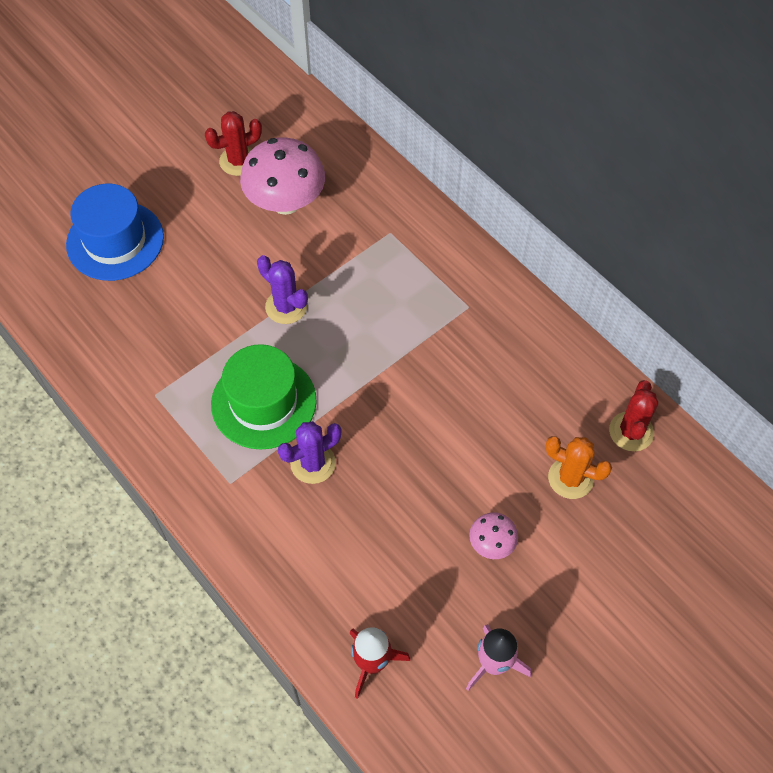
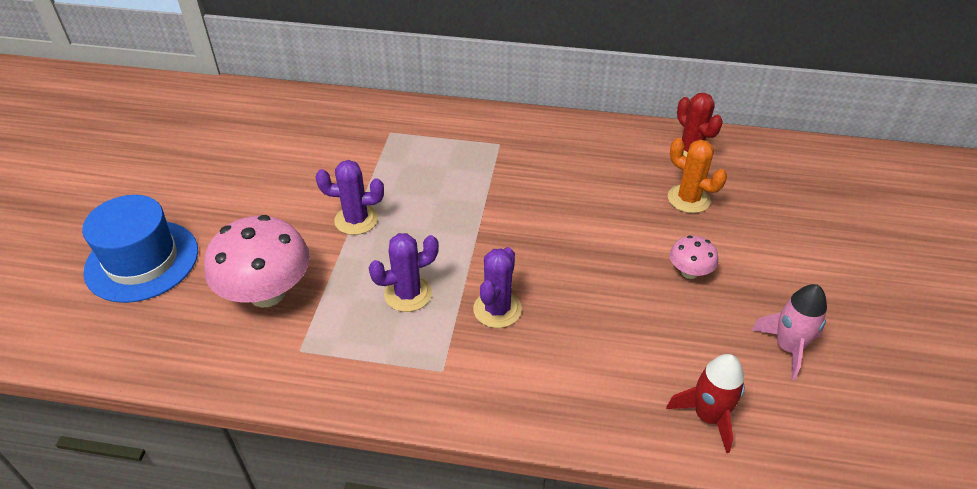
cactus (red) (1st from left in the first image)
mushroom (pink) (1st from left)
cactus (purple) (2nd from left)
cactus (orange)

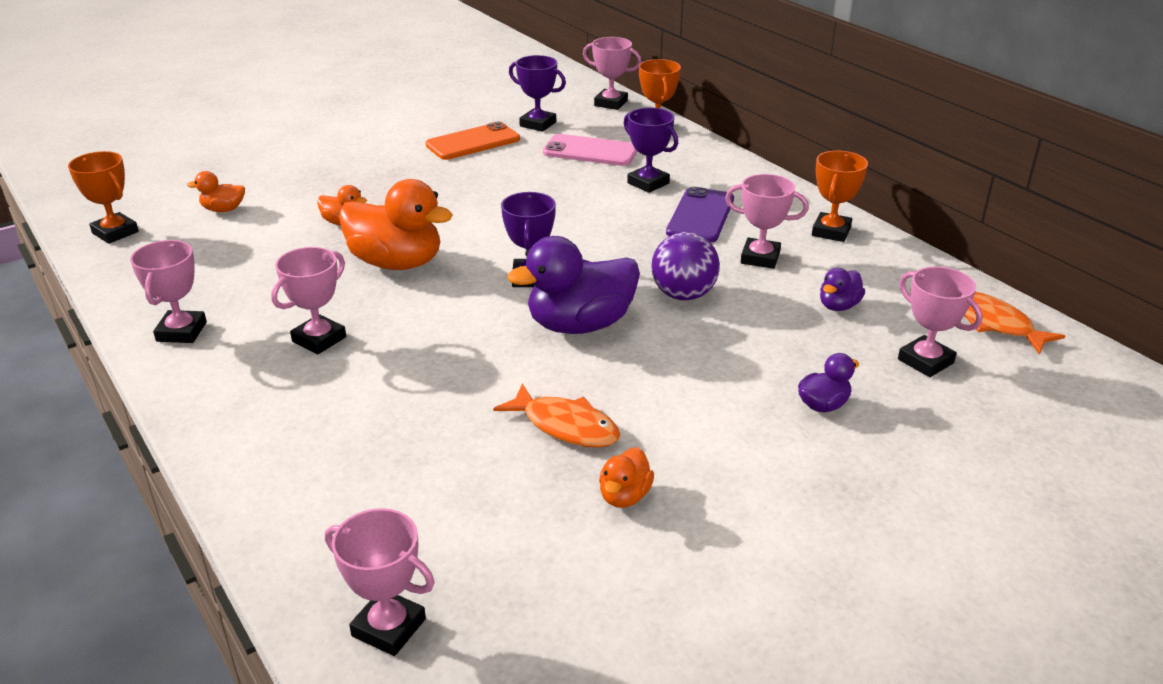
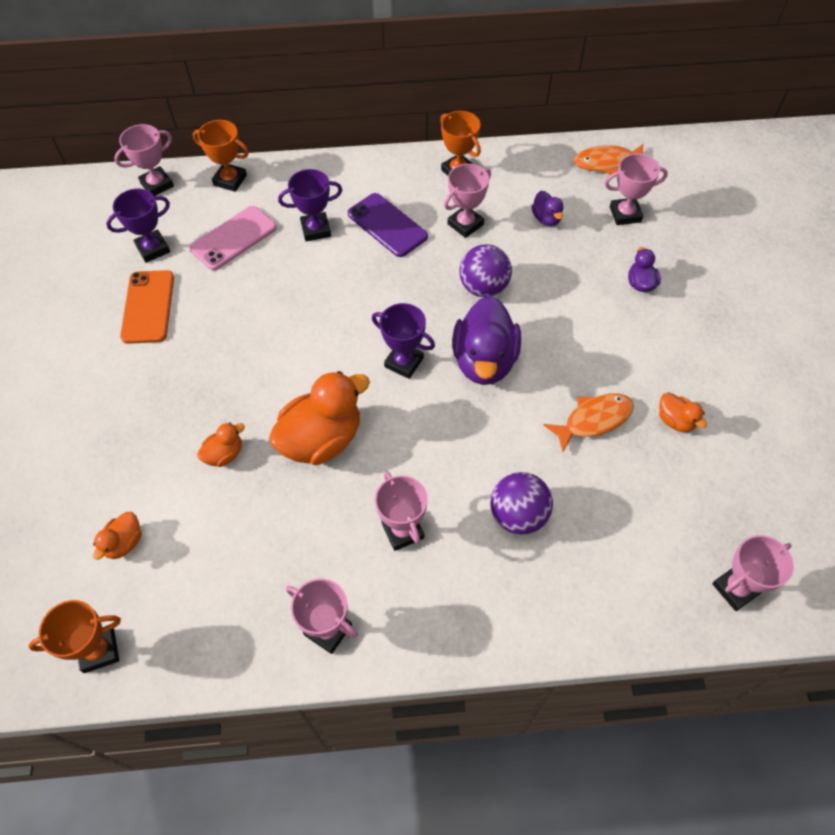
ball (purple) (2nd from left)

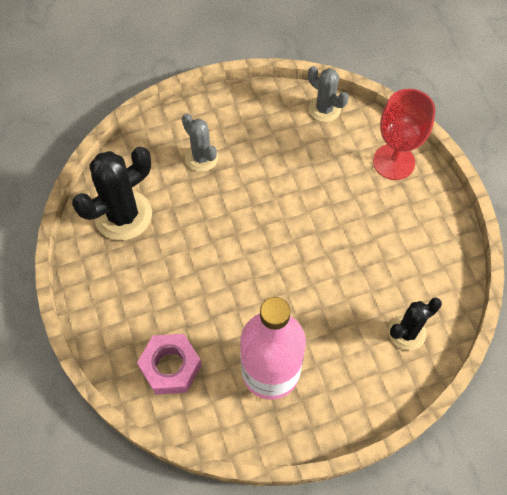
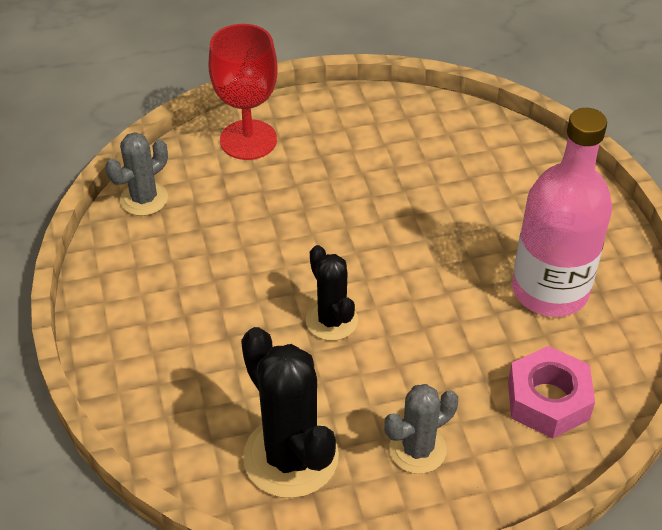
cactus (grey) (2nd from left)
cactus (black) (2nd from left)

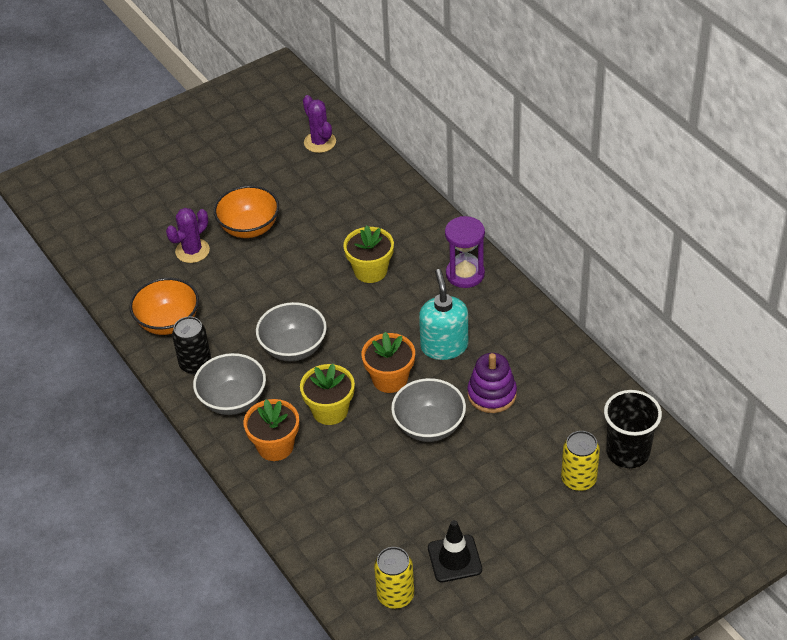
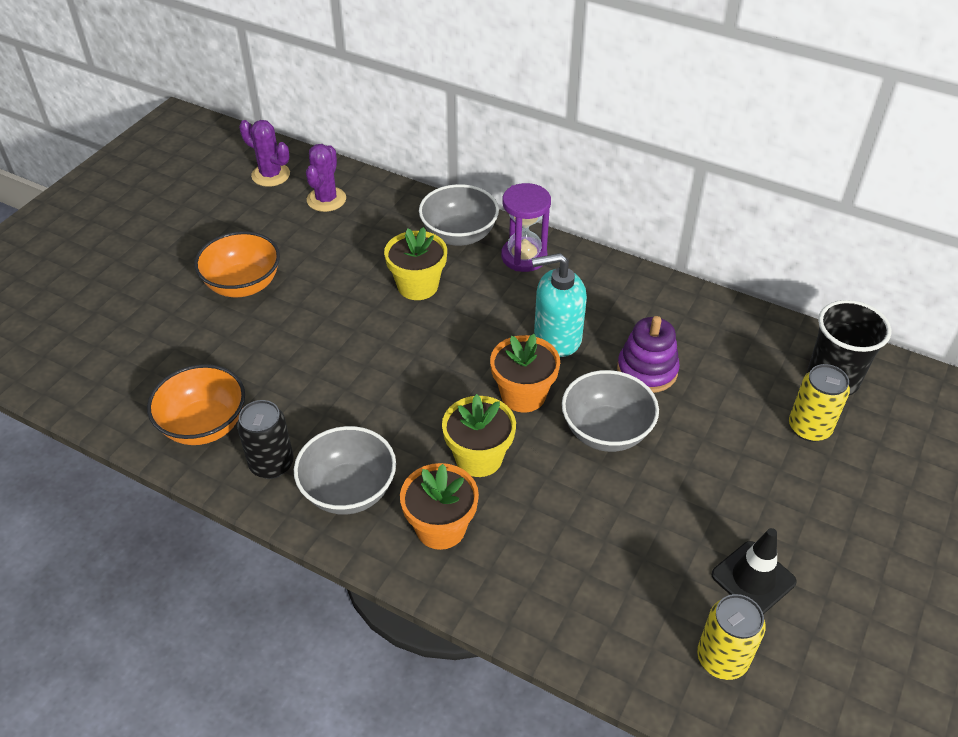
cactus (purple) (2nd from left)
bowl (grey) (2nd from left)
soap dispenser (turquoise)

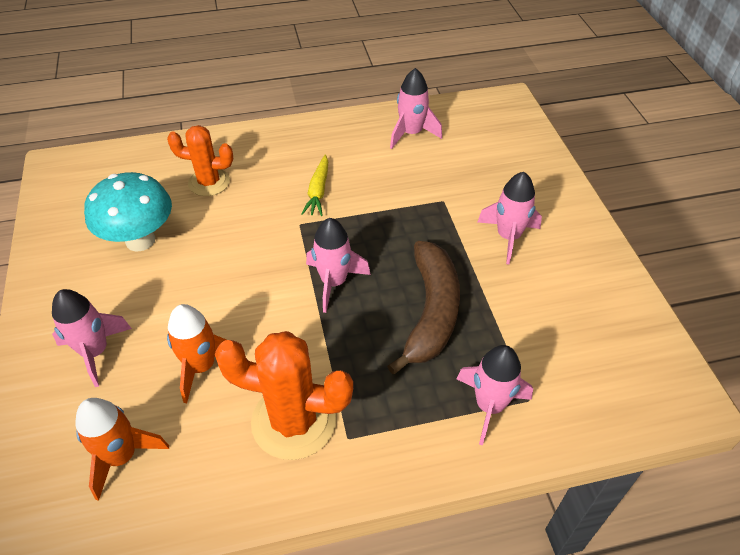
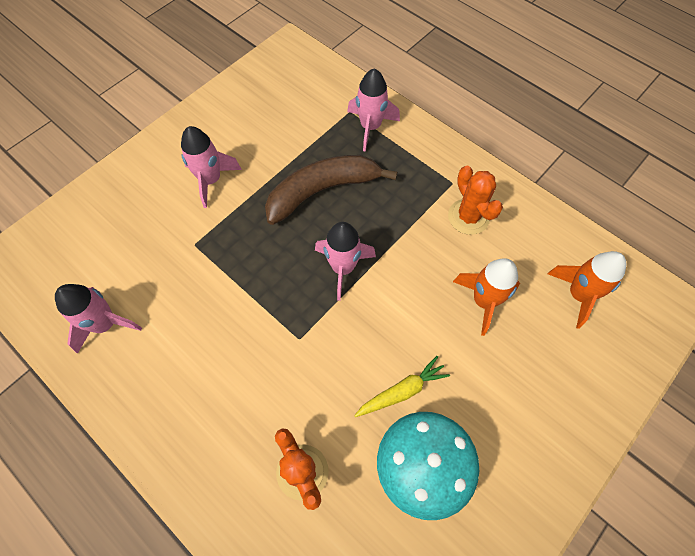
rocket (pink) (1st from left in the first image)
carrot (yellow)
cactus (orange) (2nd from left)

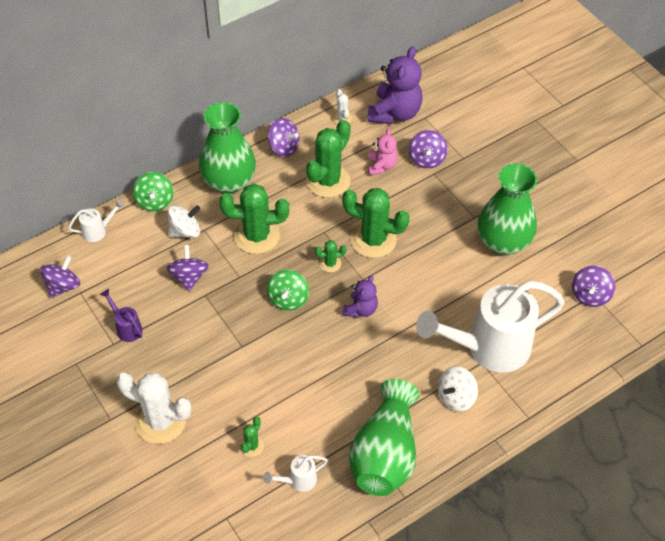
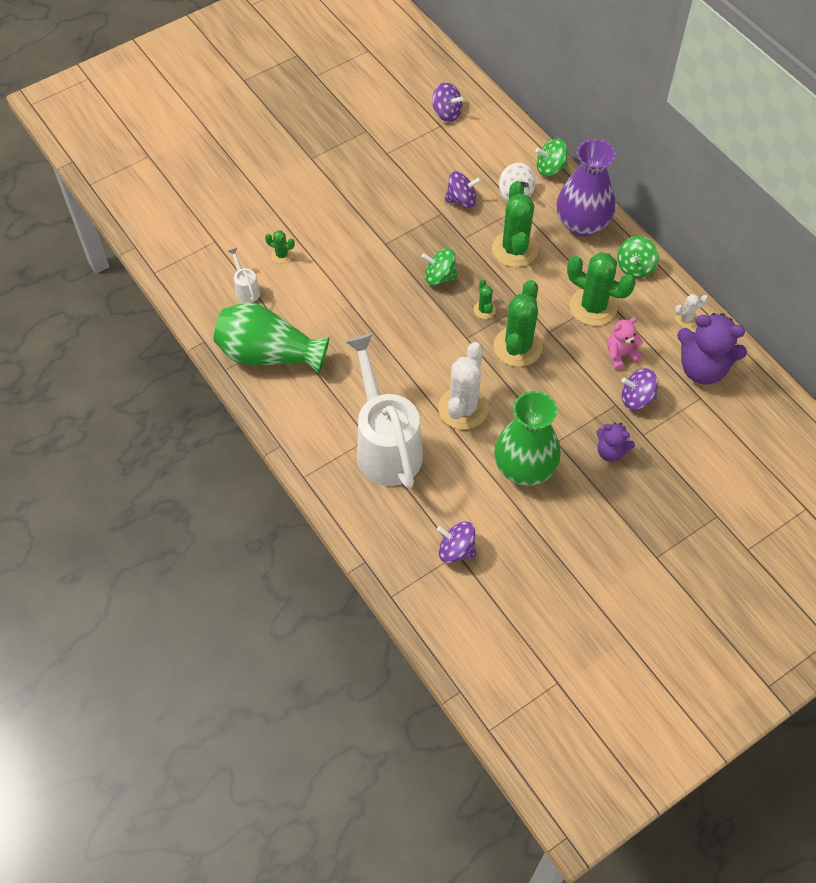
watering can (white) (1st from left in the first image)
watering can (purple)
spinning top (white) (2nd from left in the first image)
cactus (white) (1st from left)
teddy bear (purple) (1st from left)
vase (purple)
spinning top (green) (3rd from left)
teddy bear (pink)

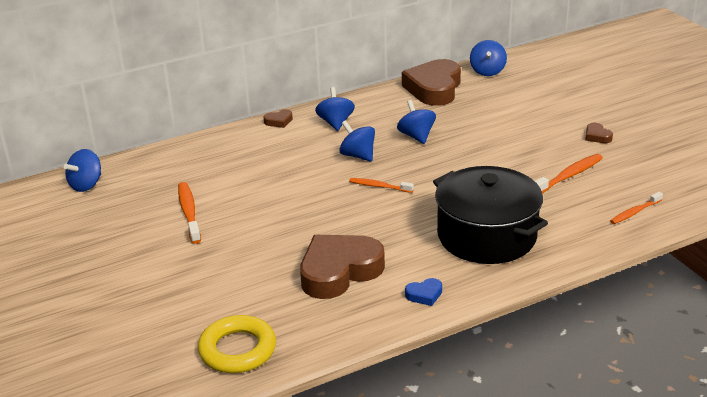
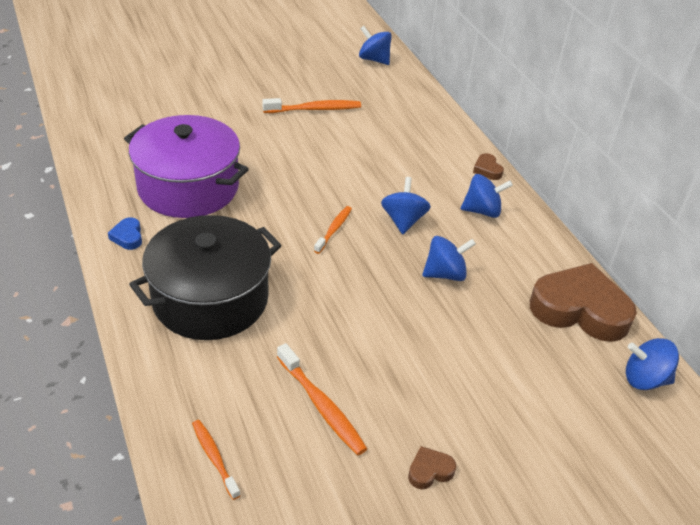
ring (yellow)
pot (purple)
spinning top (blue) (2nd from left)

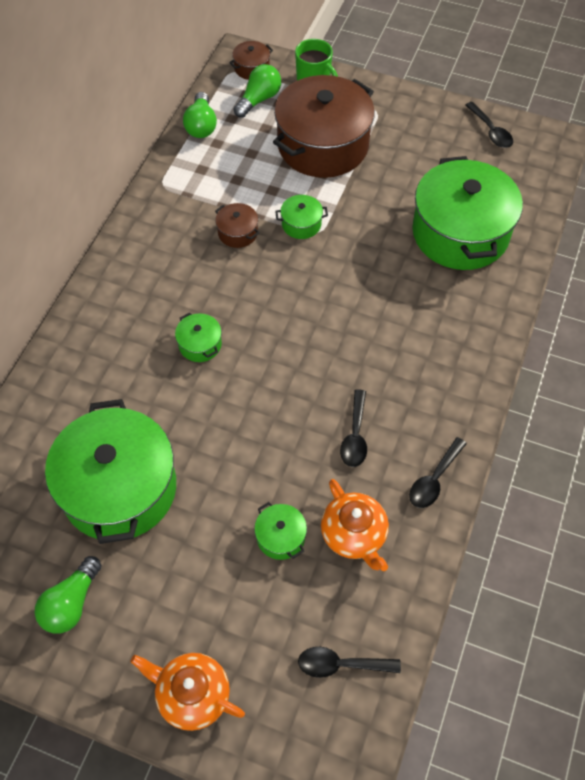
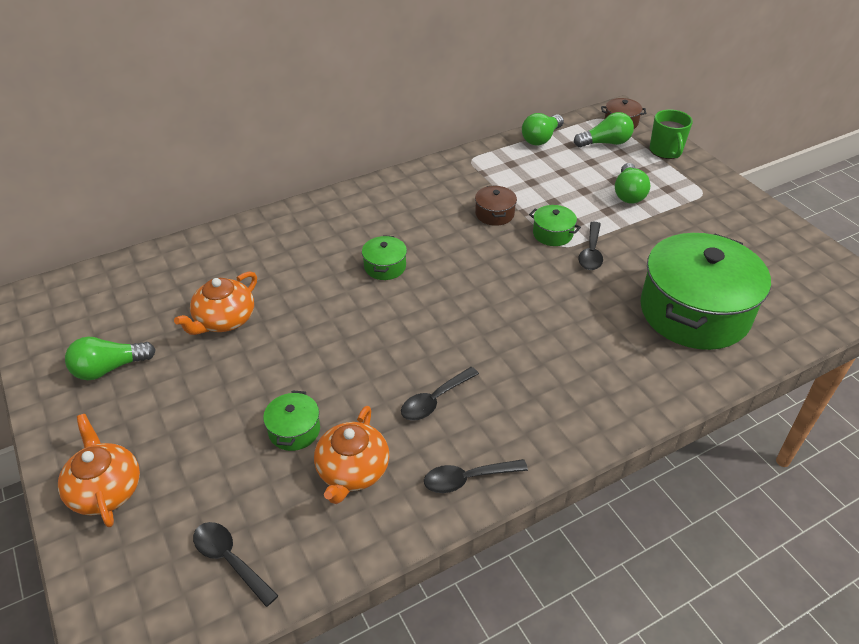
spoon (black) (4th from left)
teapot (orange) (2nd from left)
light bulb (green) (4th from left)

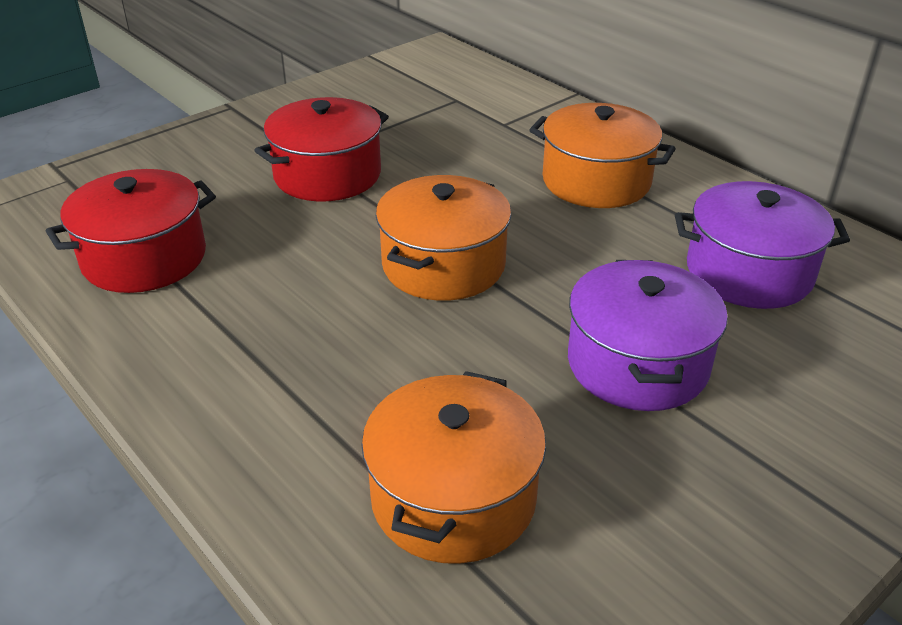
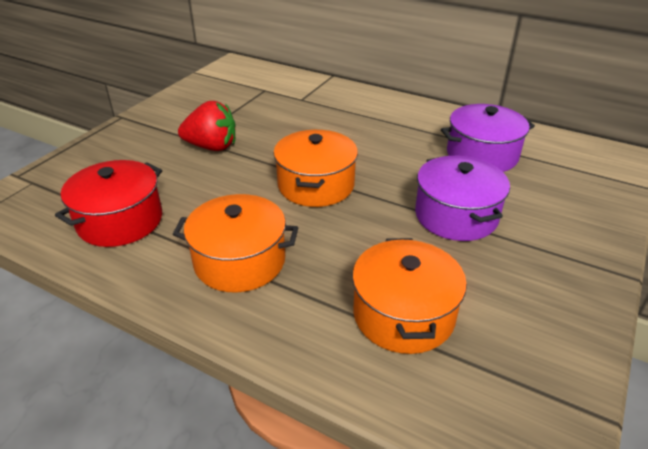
pot (orange) (1st from left)
strawberry (red)

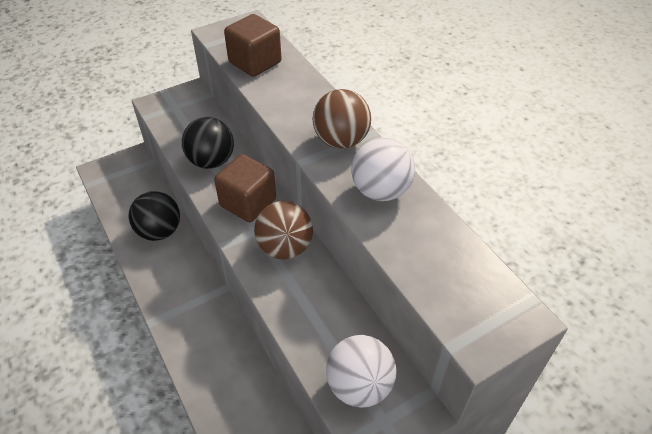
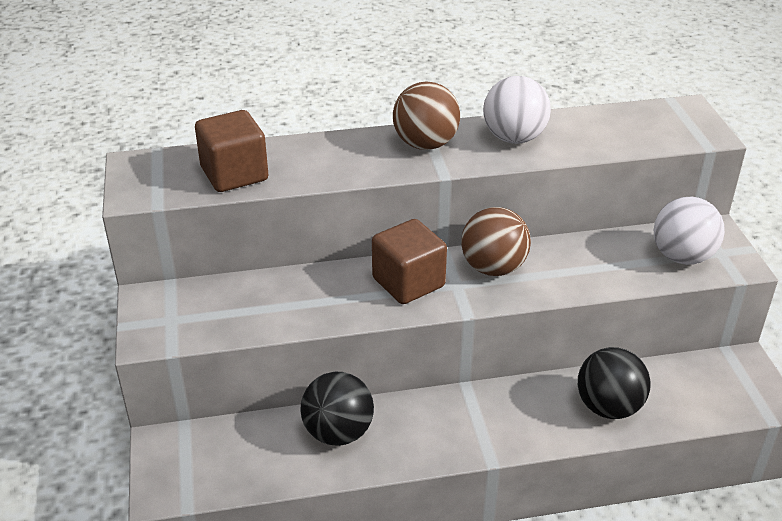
ball (black) (2nd from left)

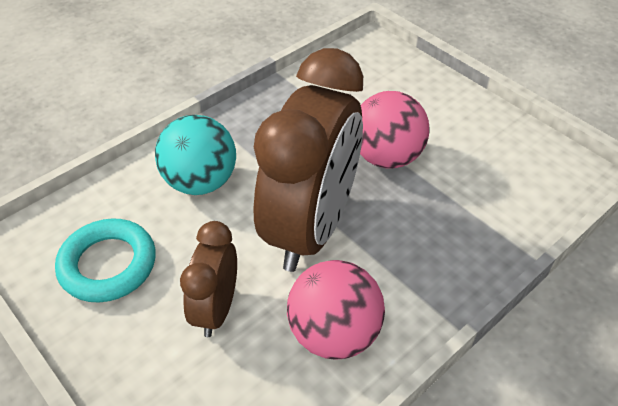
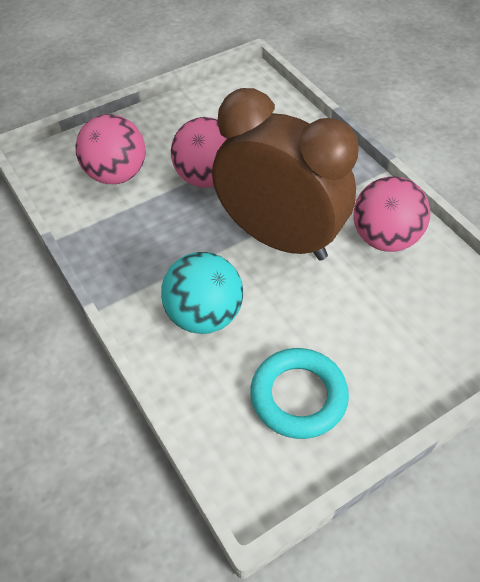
clock (brown) (1st from left in the first image)
ball (pink) (1st from left)

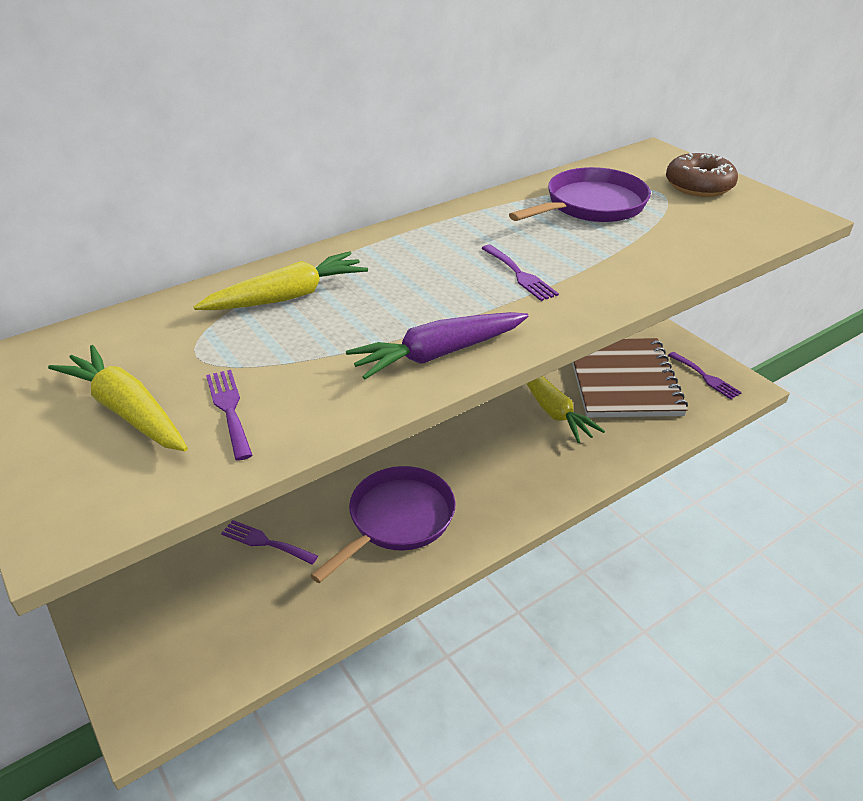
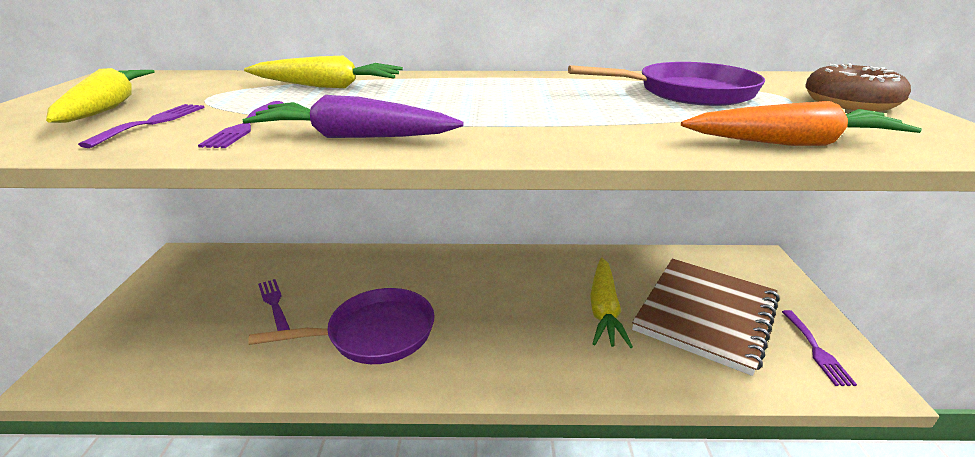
carrot (orange)
fork (purple) (2nd from left)

